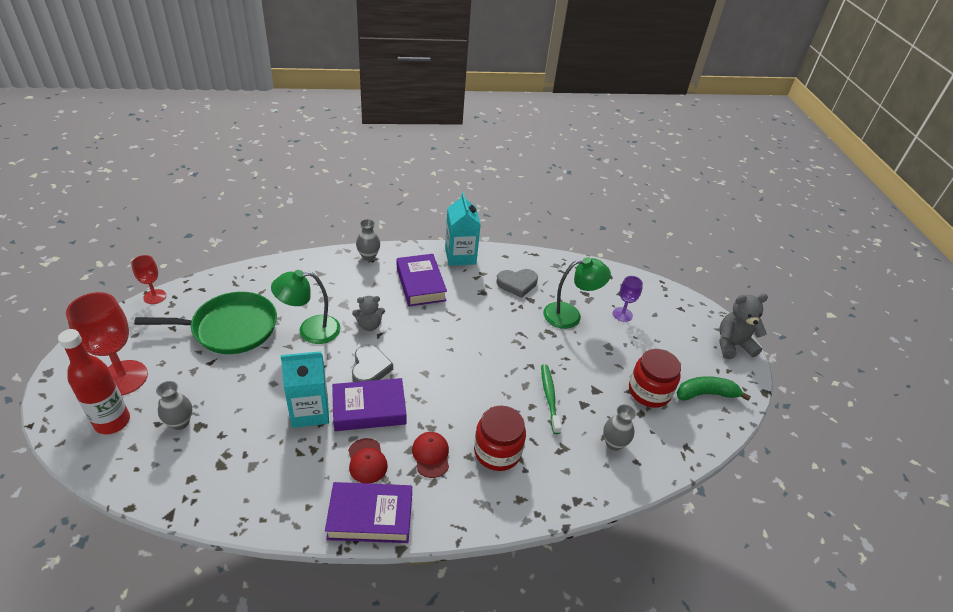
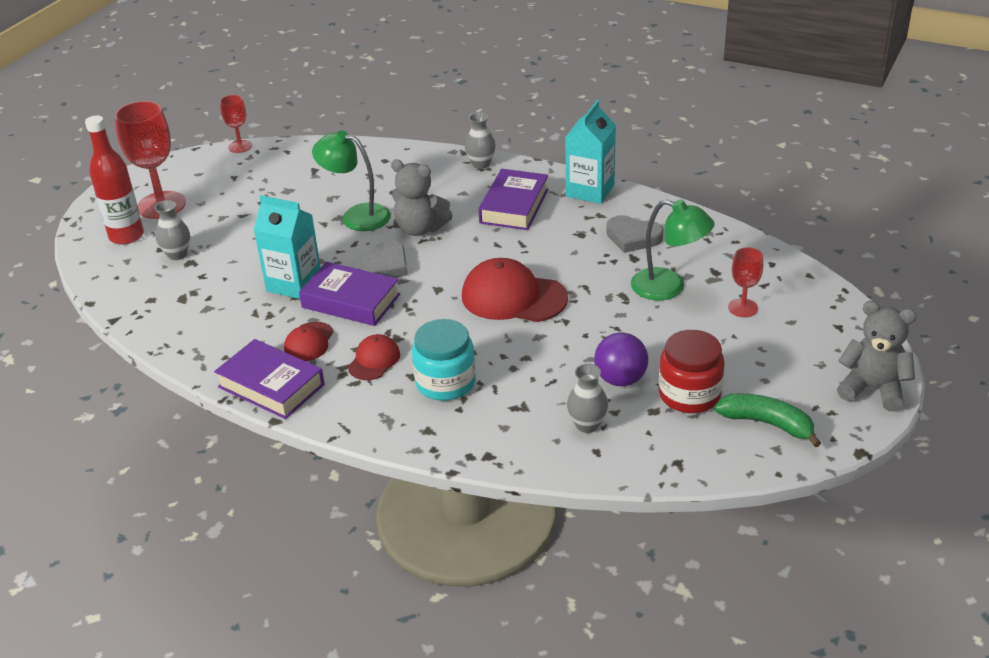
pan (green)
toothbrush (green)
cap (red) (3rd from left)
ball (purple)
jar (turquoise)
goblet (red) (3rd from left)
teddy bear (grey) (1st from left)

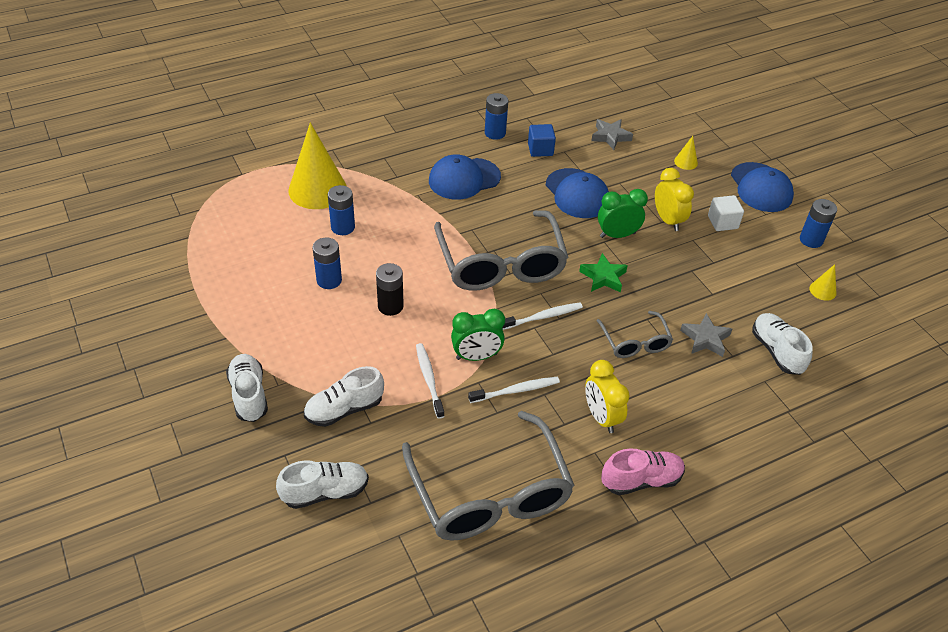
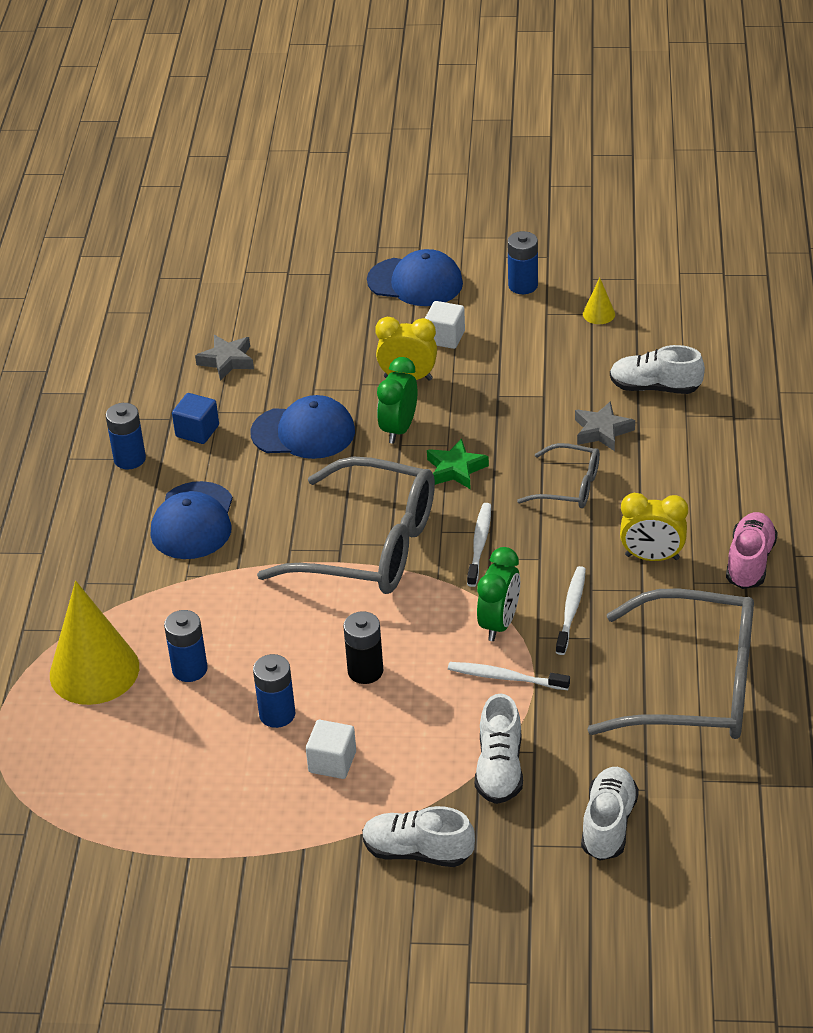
cone (yellow) (2nd from left in the first image)
cube (white) (1st from left)

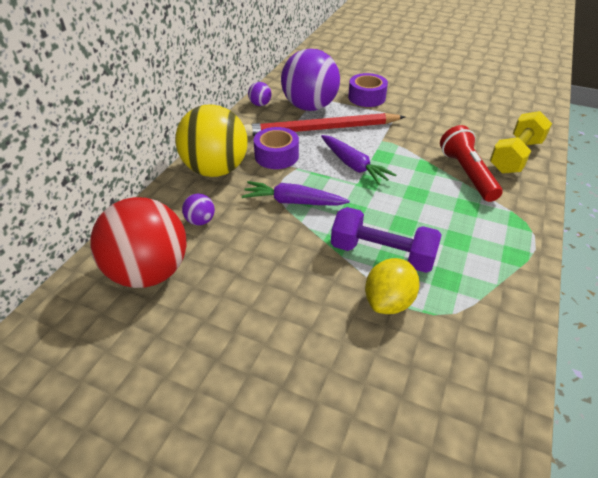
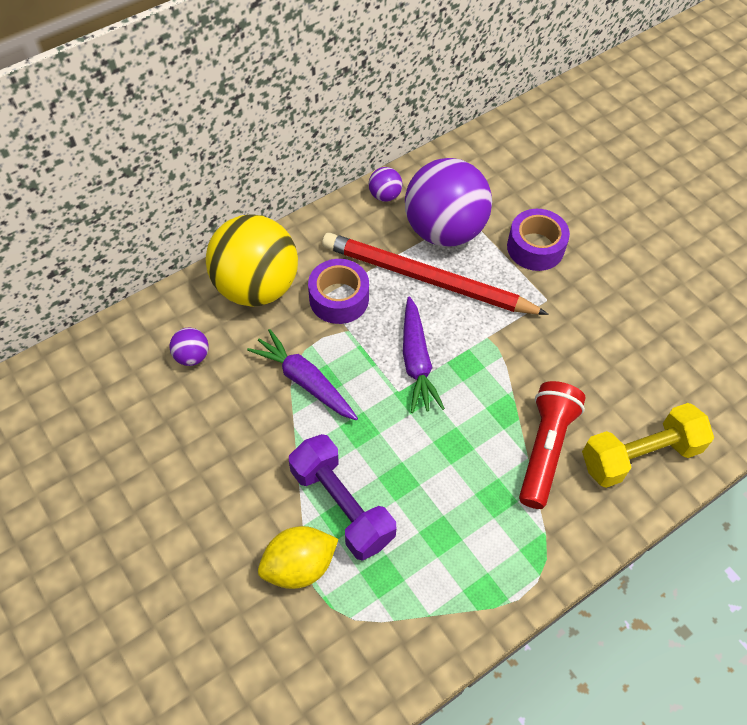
ball (red)

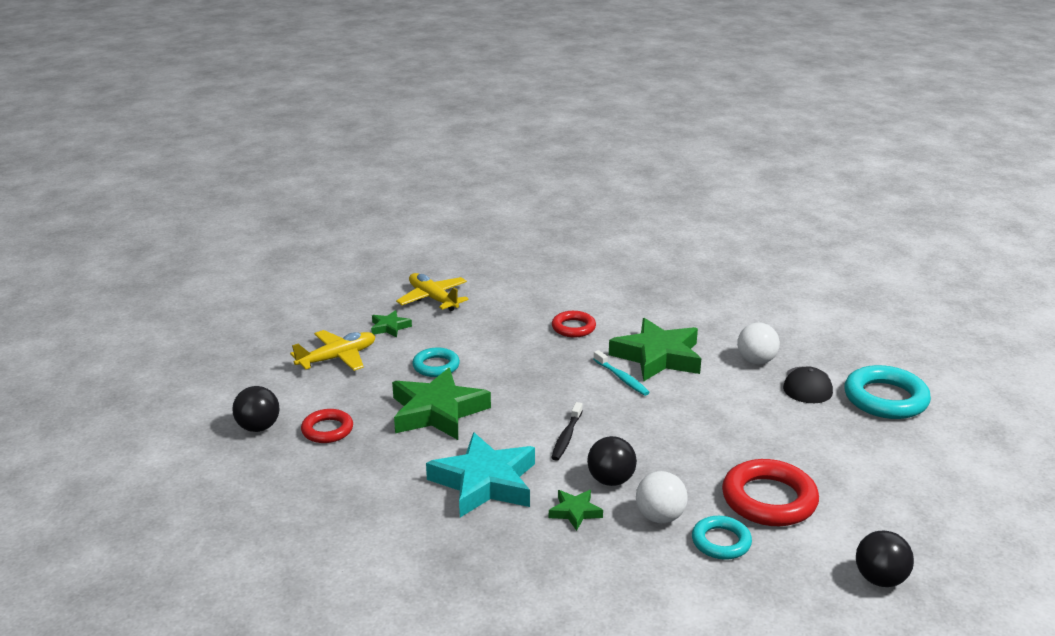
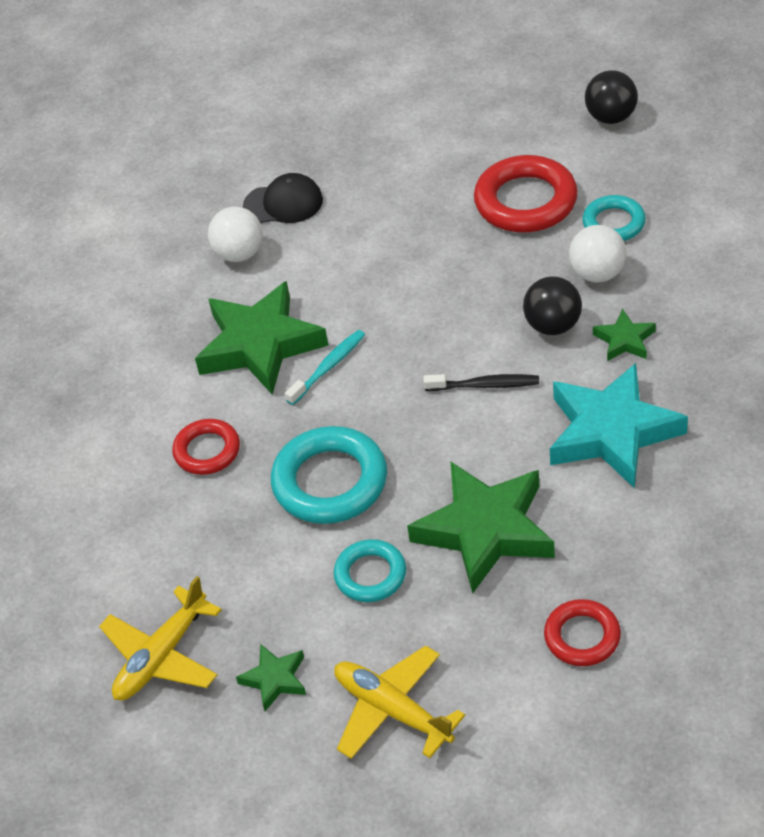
ball (black) (1st from left in the first image)
ring (turquoise) (1st from left)

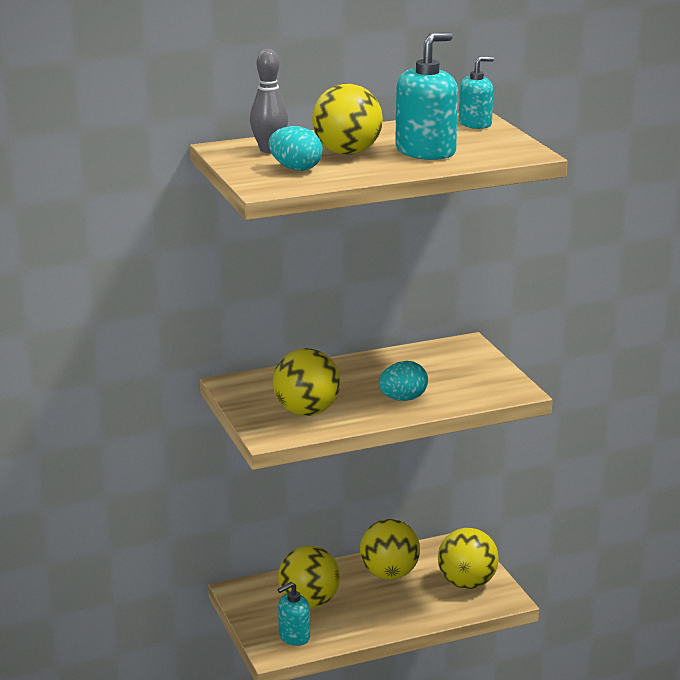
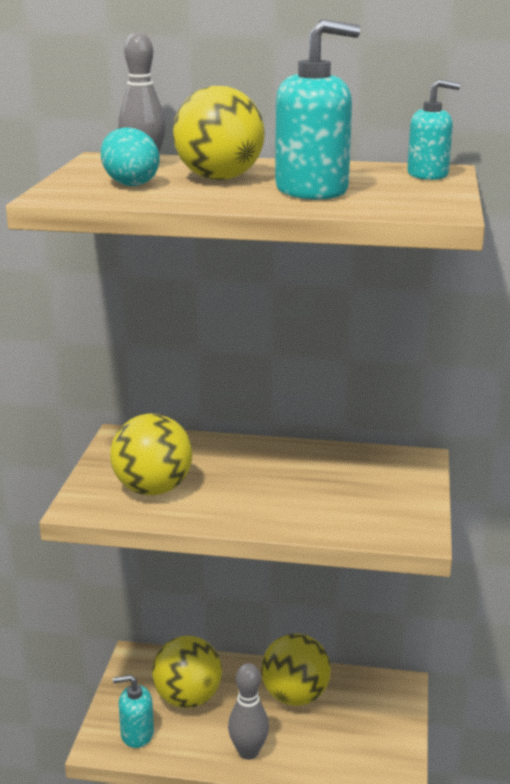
egg (turquoise) (2nd from left in the first image)
ball (yellow) (5th from left in the first image)
bowling pin (grey) (2nd from left)

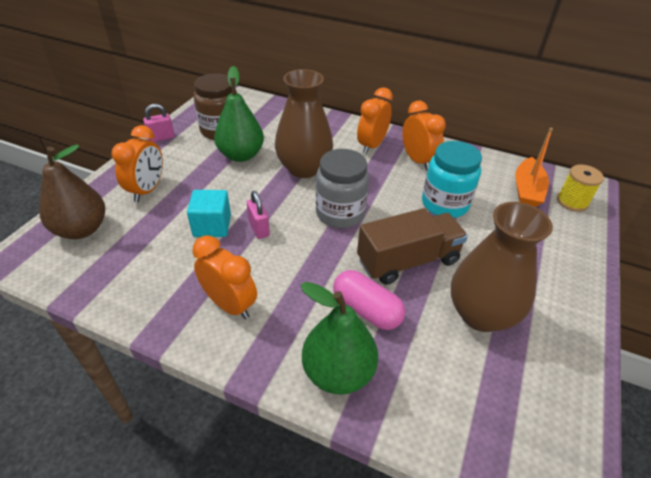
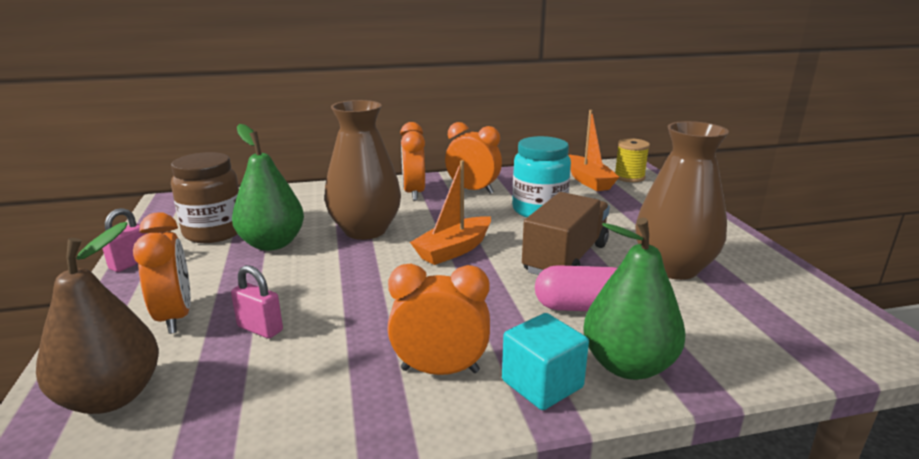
cube (turquoise)
padlock (pink) (2nd from left)
boat (orange) (1st from left)

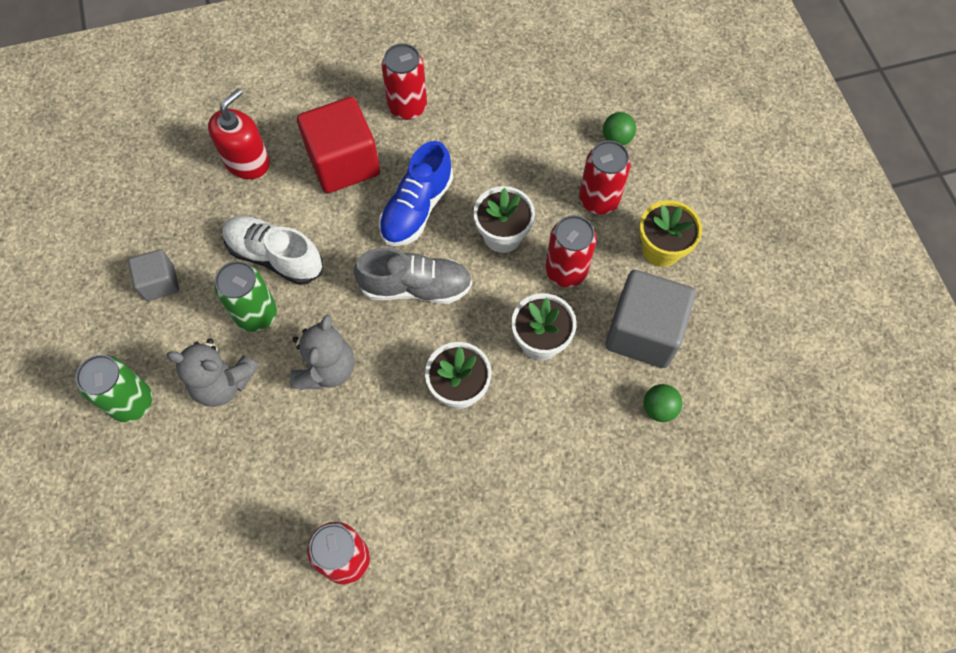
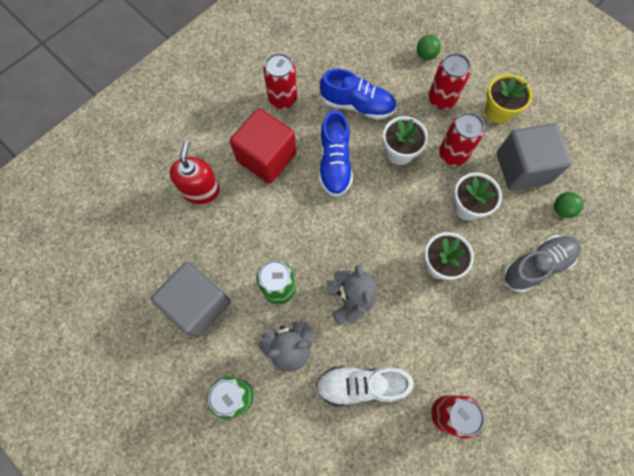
shoe (blue) (2nd from left)
shoe (white)
shoe (grey)
cube (grey) (1st from left)

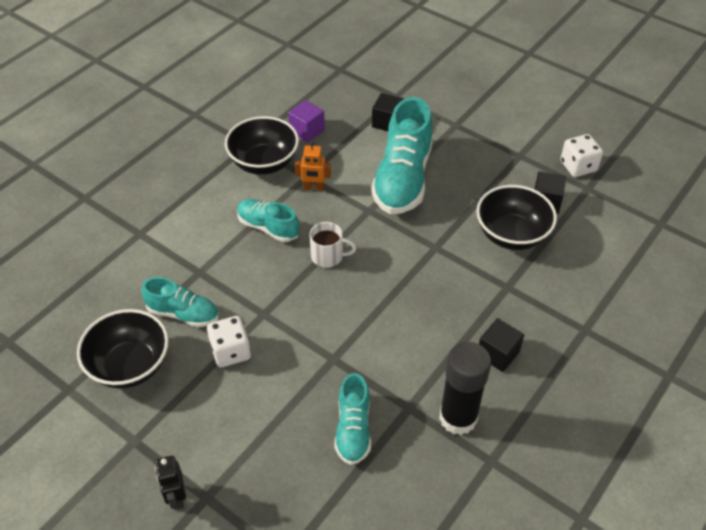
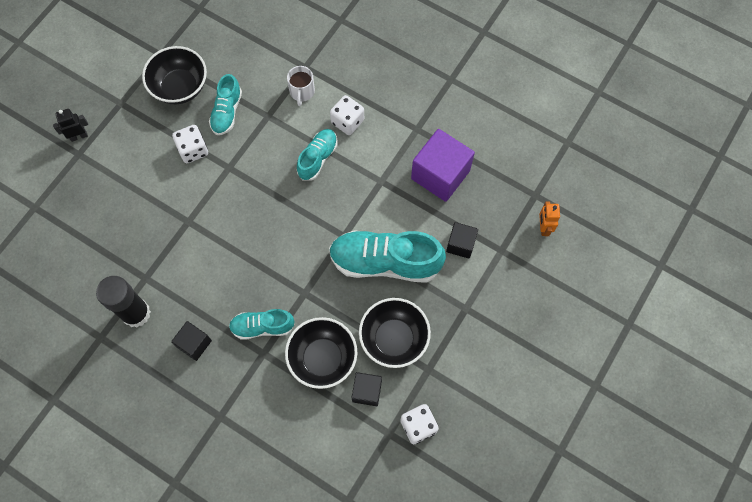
dice (white) (2nd from left)
bowl (black) (3rd from left)
robot (orange)
mug (white)
shoe (turquoise) (2nd from left)
cube (purple)

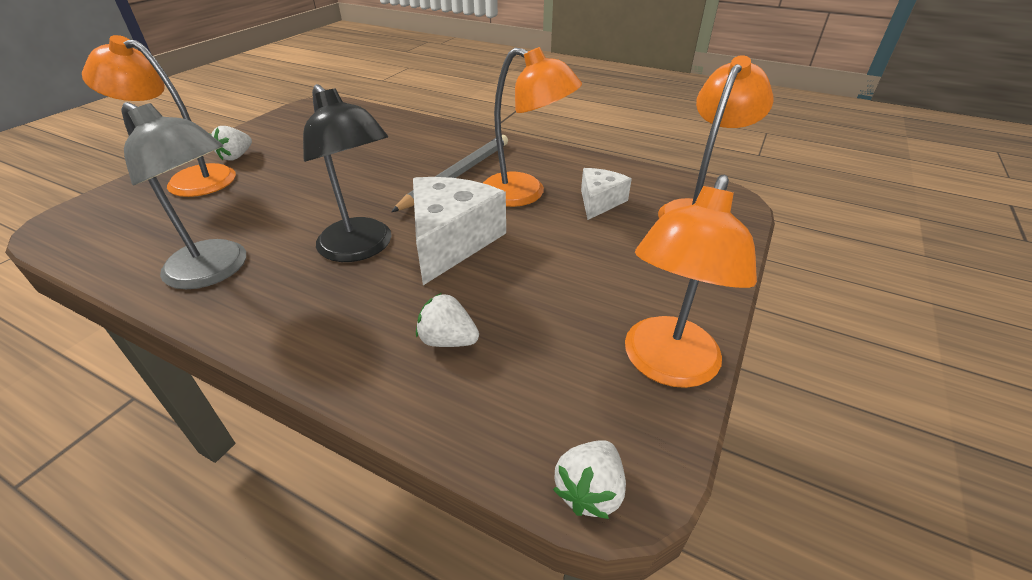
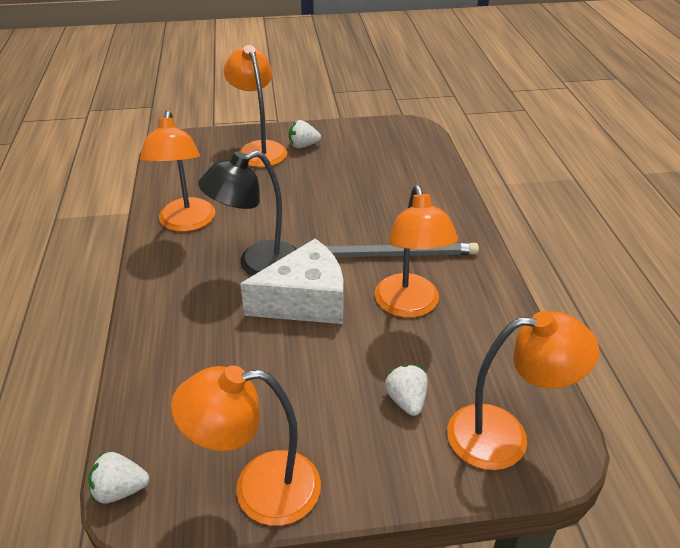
cheese (white) (2nd from left in the first image)
strawberry (white) (3rd from left)
lamp (orange) (1st from left)
lamp (black)

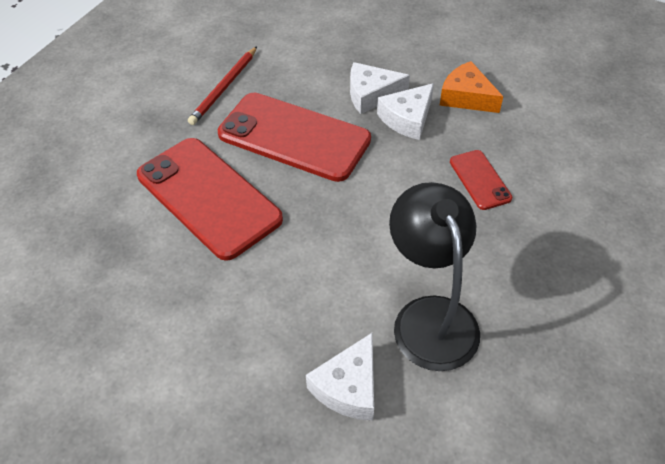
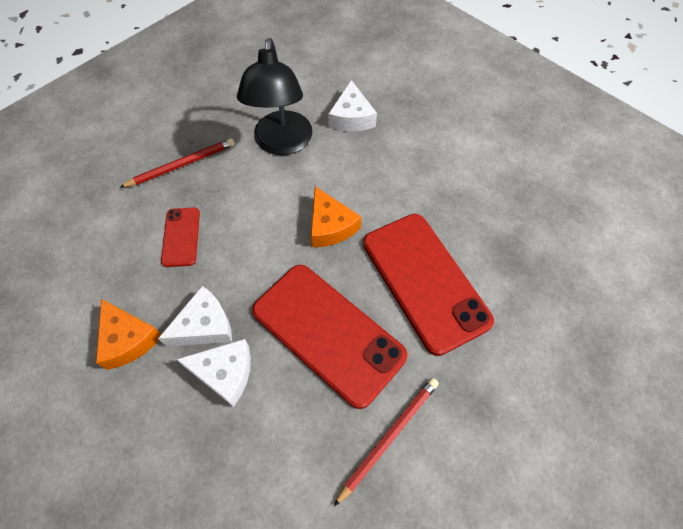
pencil (red) (1st from left)
cheese (orange) (2nd from left)
cheese (white) (3rd from left)

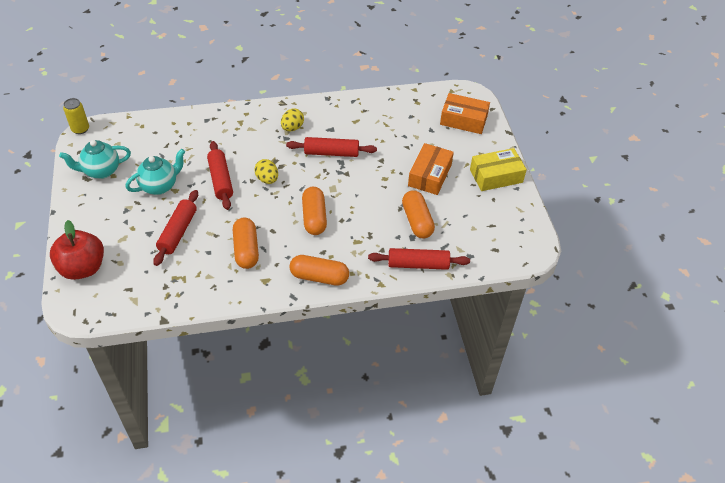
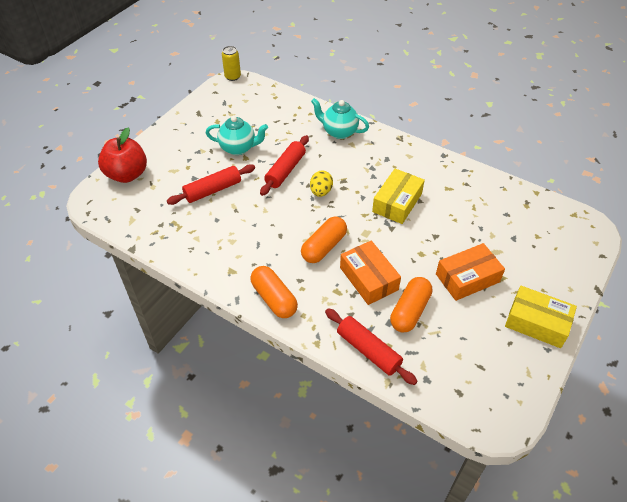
capsule (orange) (1st from left in the first image)
egg (yellow) (2nd from left in the first image)
teapot (turquoise) (2nd from left)
box (orange) (1st from left)
box (yellow) (1st from left)

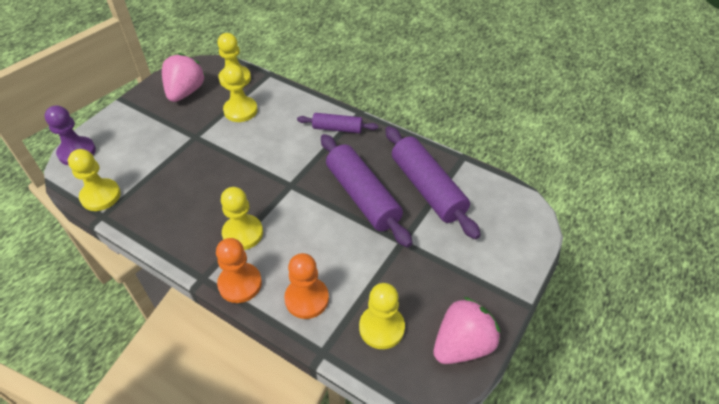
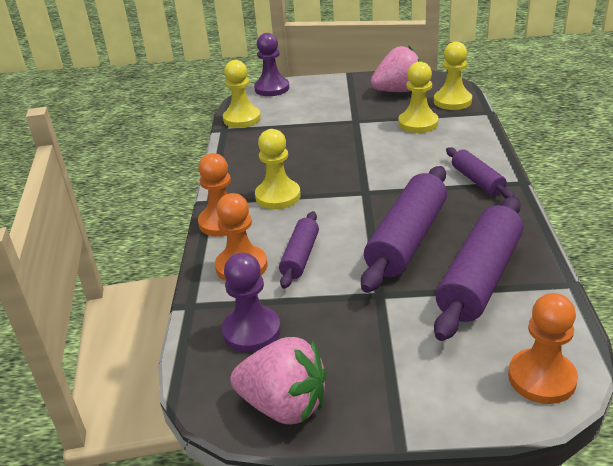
rolling pin (purple) (1st from left)
pawn (orange) (3rd from left)
pawn (purple) (1st from left)

